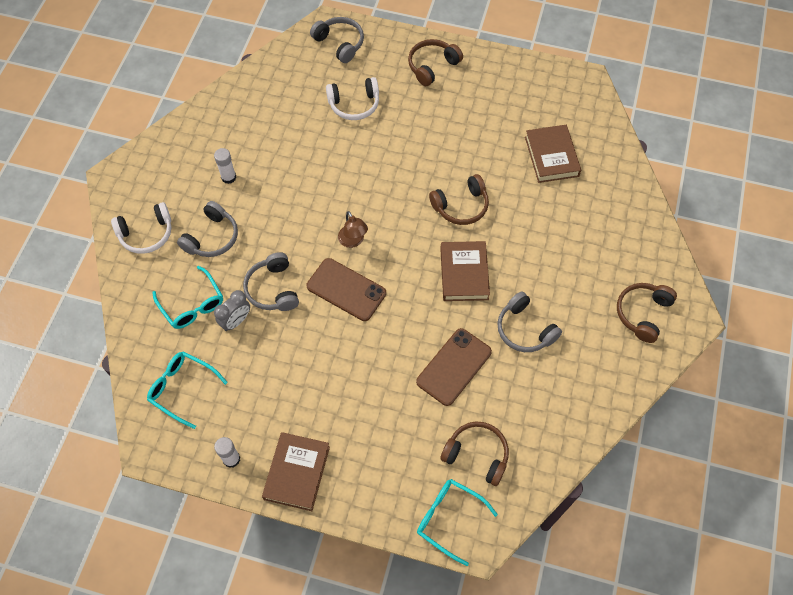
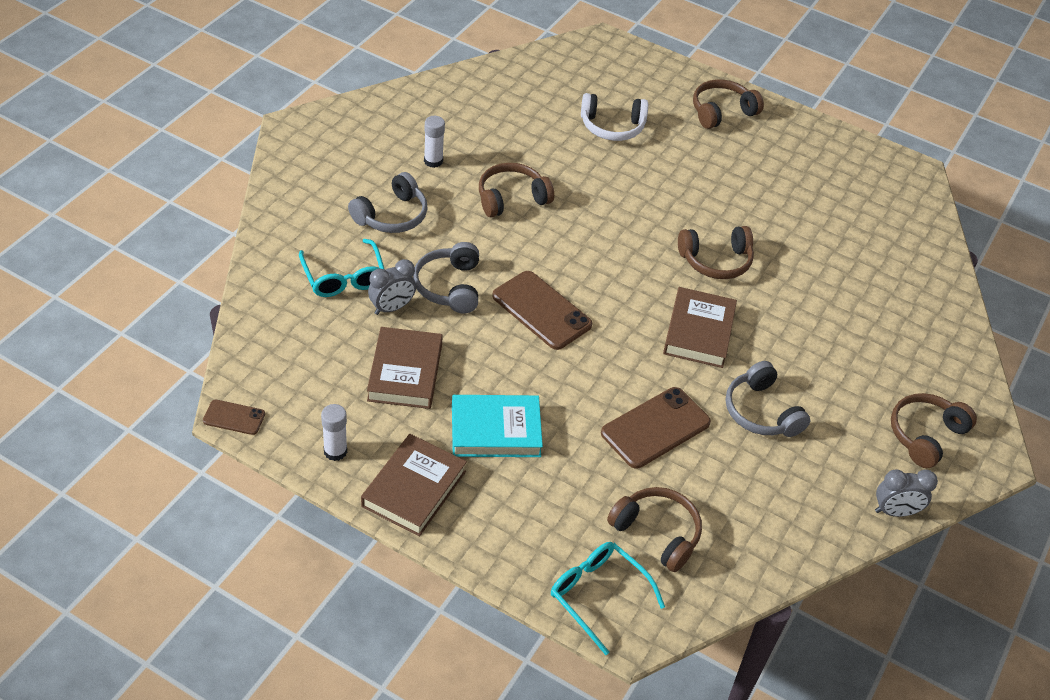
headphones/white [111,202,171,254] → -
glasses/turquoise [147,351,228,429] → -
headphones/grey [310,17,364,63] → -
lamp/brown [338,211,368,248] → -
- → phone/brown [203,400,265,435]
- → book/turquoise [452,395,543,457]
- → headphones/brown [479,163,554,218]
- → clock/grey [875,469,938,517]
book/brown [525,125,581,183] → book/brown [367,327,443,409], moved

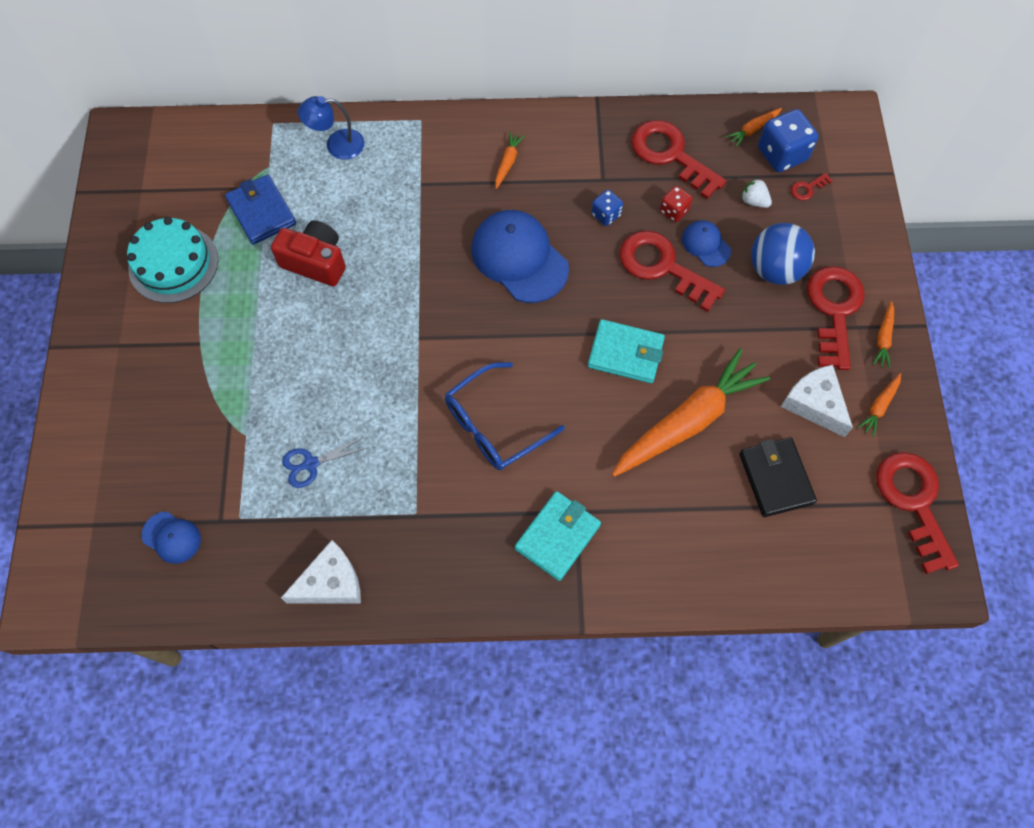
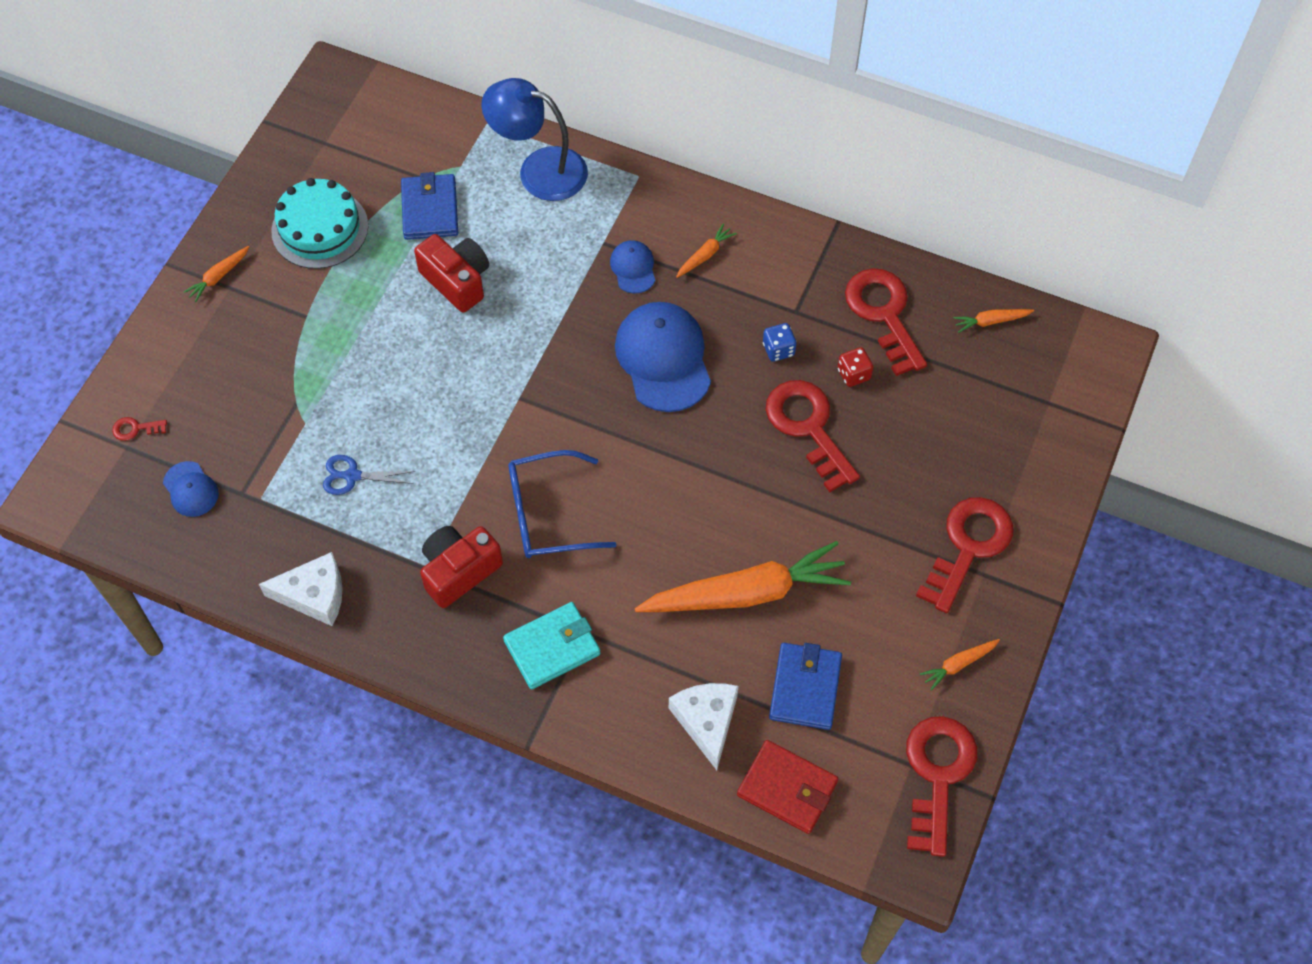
wallet/turquoise [588,319,665,383] → -
strawberry/white [741,179,772,208] → -
ball/blue [751,223,815,285] → -
dice/blue [758,109,818,172] → -
- → camera/red [420,526,503,608]
- → wallet/red [737,740,838,834]
cap/blue [682,220,731,267] → cap/blue [610,240,655,293], moved
cheese/white [781,365,853,437] → cheese/white [669,683,739,770], moved
key/red [791,173,833,200] → key/red [112,417,167,441], moved
carrot/orange [873,301,894,369] → carrot/orange [184,246,249,302], moved
wallet/black [739,437,817,517] → wallet/blue [769,643,842,730]
lamp/blue [298,96,364,160] → lamp/blue [481,78,588,201], x1.59

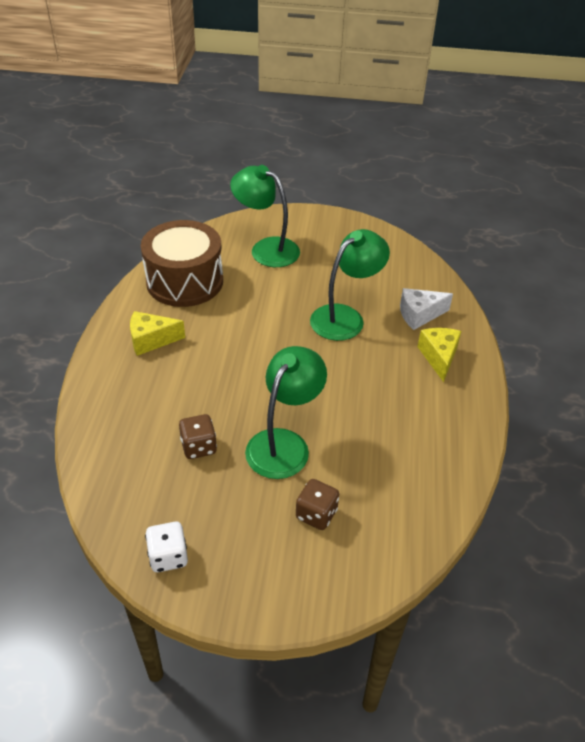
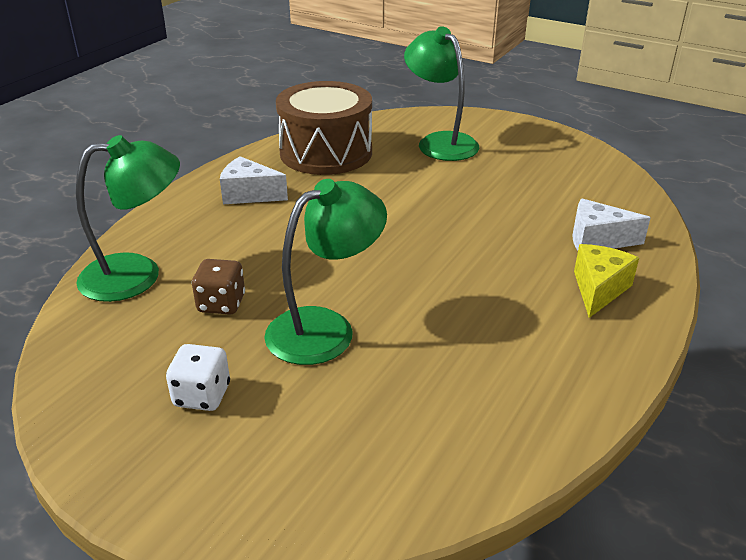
dice/brown [296,479,339,530] → -
dice/white [145,522,188,572] → dice/white [166,344,230,411], moved
lamp/green [310,229,390,341] → lamp/green [76,135,180,302], moved
cheese/yellow [130,311,185,356] → cheese/white [220,156,288,204]

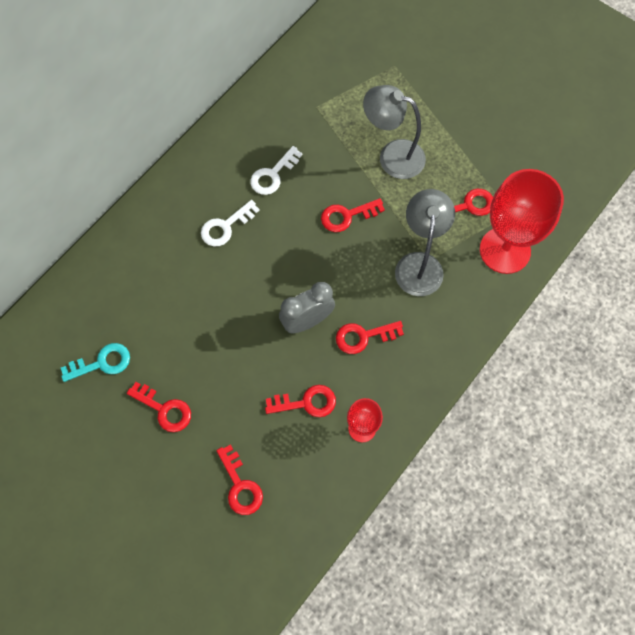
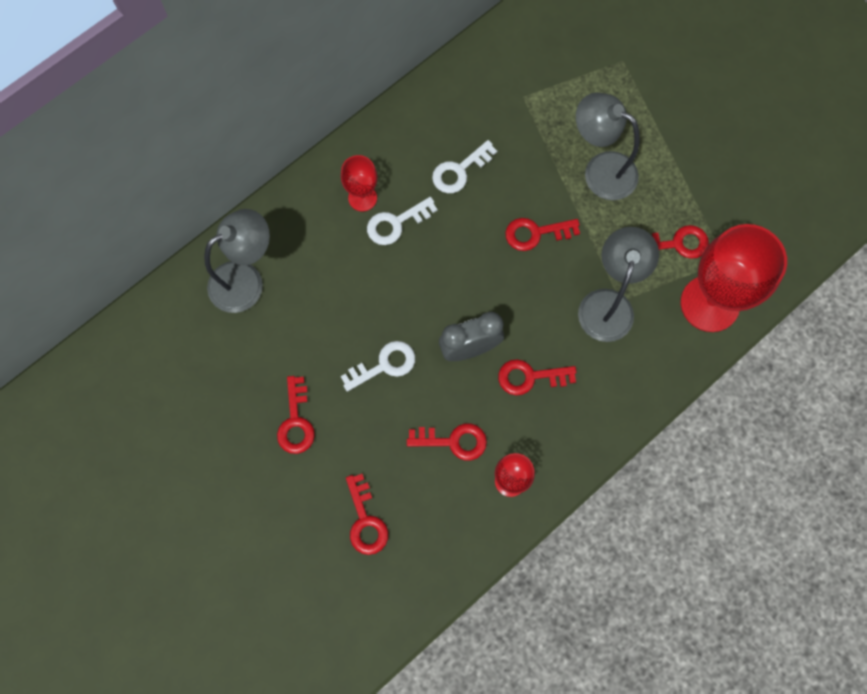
key/turquoise [61,343,130,382] → -
- → lamp/grey [204,209,270,313]
- → goblet/red [341,155,378,211]
- → key/white [341,341,415,392]
key/red [127,382,191,432] → key/red [277,376,315,454], 45 degrees clockwise

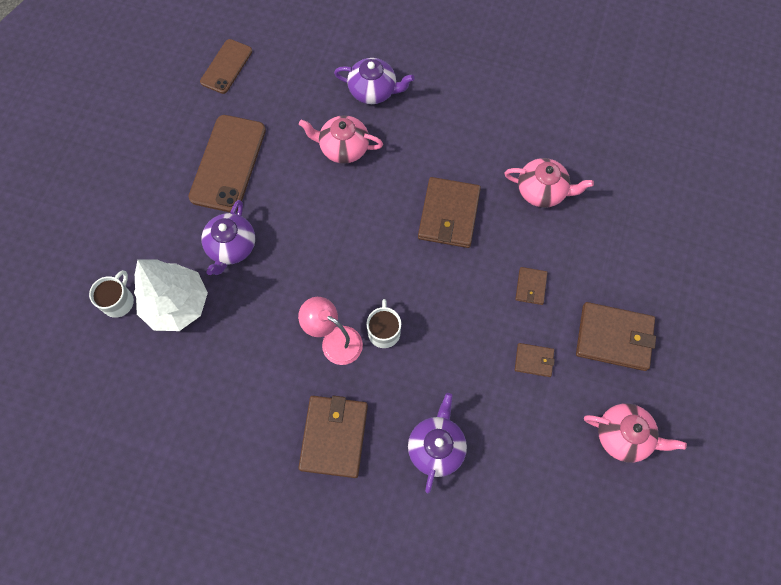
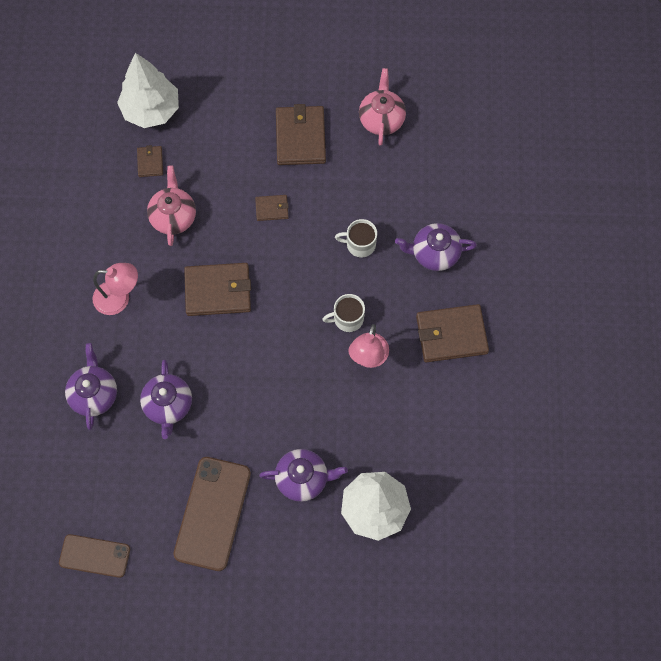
- → lamp/pink [93,263,138,315]
- → tree/white [117,53,179,128]
mug/white [89,270,134,318] → mug/white [335,219,377,257], moved
wallet/brown [515,343,555,377] → wallet/brown [137,145,163,177], moved
teapot/pink [299,115,383,164] → teapot/purple [140,360,192,439]
phone/brown [189,115,266,212] → phone/brown [173,457,251,571], 75 degrees counterclockwise

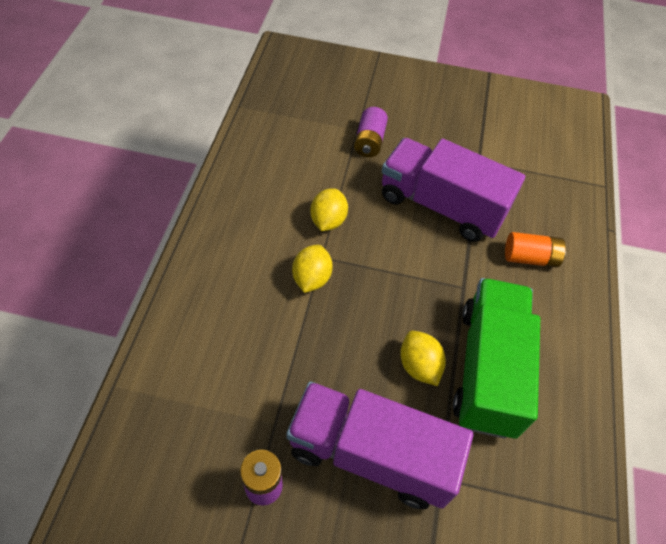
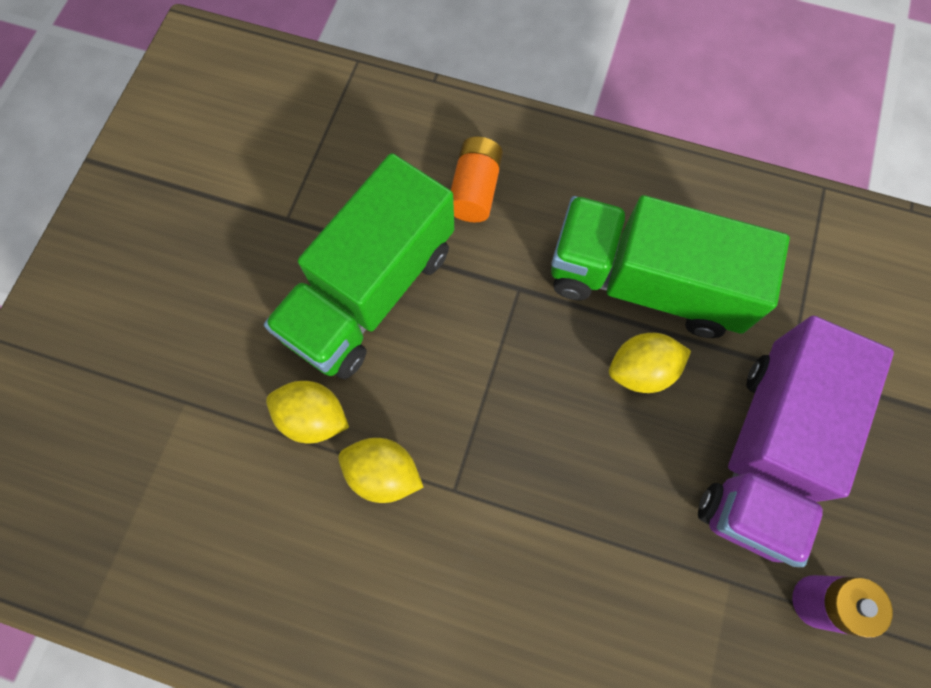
battery/purple [354,107,388,157] → -
lemon/yellow [292,245,333,293] → lemon/yellow [266,381,349,443], moved
truck/purple [382,138,525,242] → truck/green [264,153,454,379]

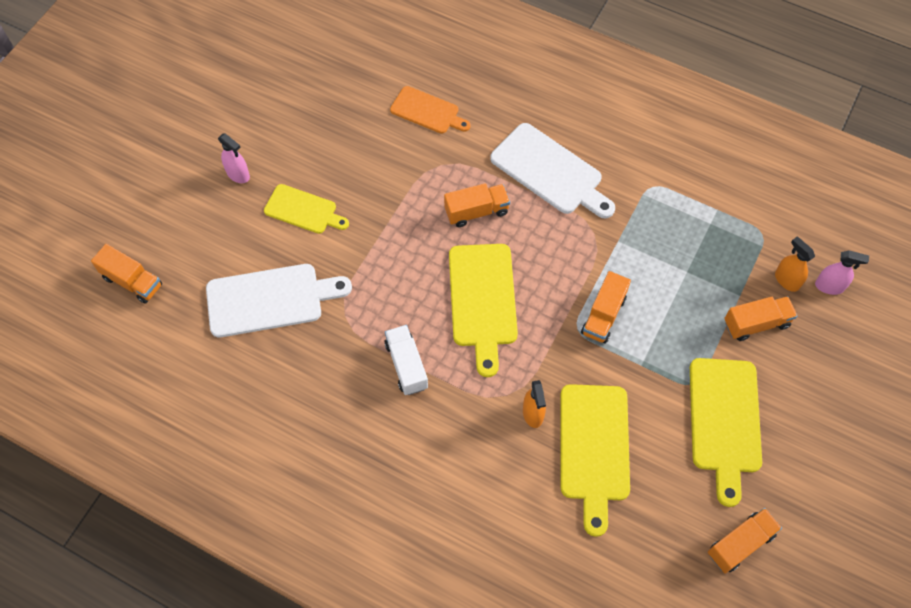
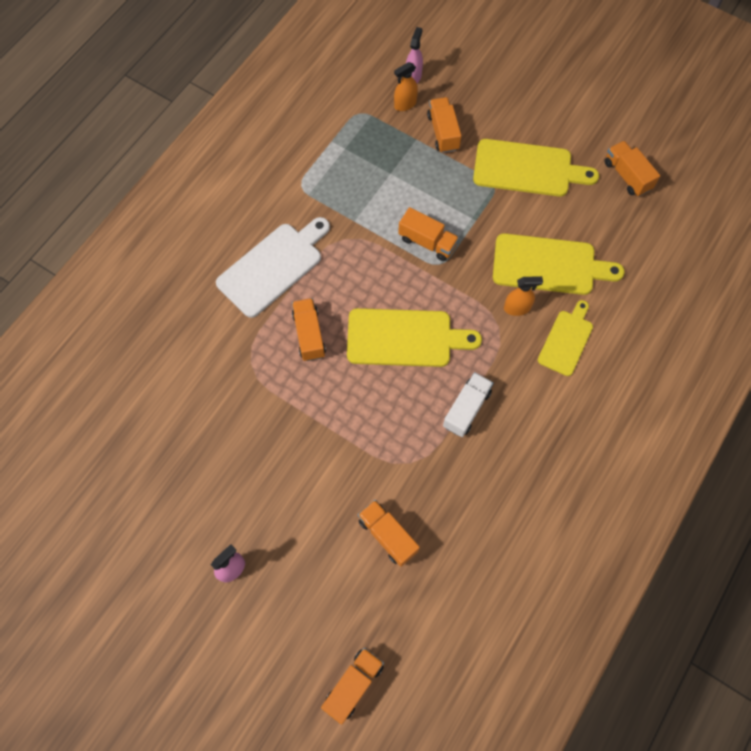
cutting board/orange [390,86,471,134] → -
cutting board/yellow [264,184,349,234] → cutting board/yellow [538,300,593,376], moved
cutting board/white [206,264,352,337] → truck/orange [358,500,420,567]
truck/white [384,325,428,395] → truck/white [443,372,493,437], 135 degrees clockwise

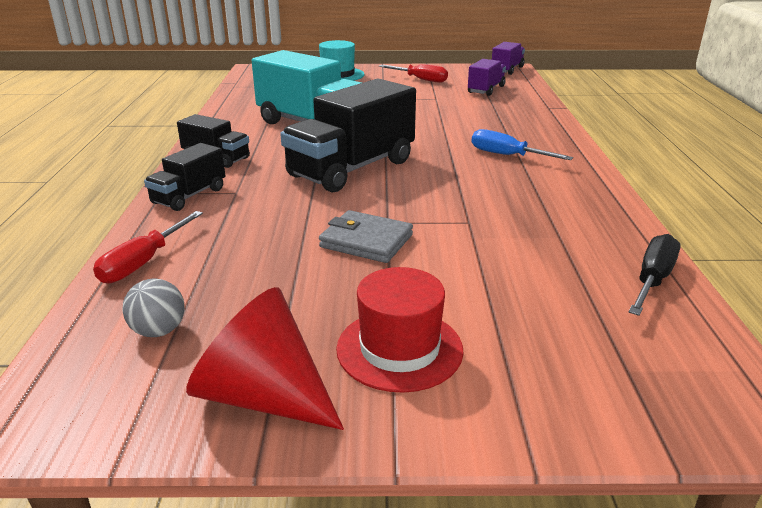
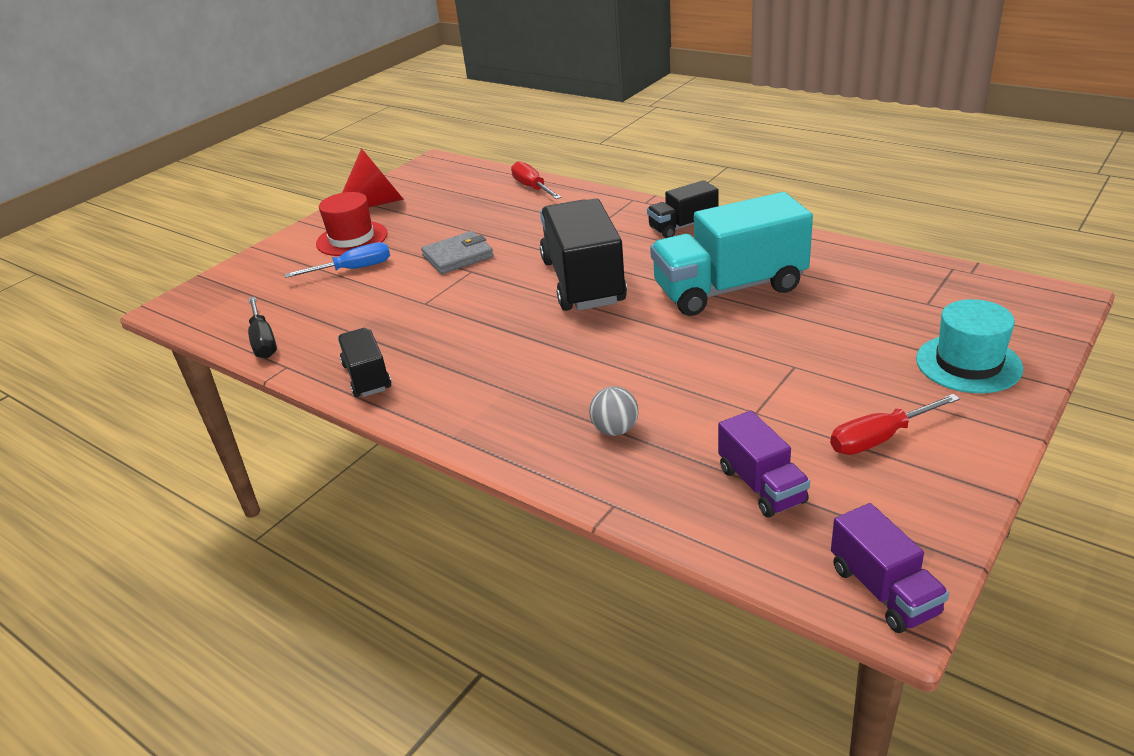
ball/grey [122,278,185,337] → ball/grey [589,387,638,436], moved
truck/black [144,143,225,211] → truck/black [338,328,391,397], moved
screwdriver/blue [471,129,573,160] → screwdriver/blue [284,242,390,278], moved

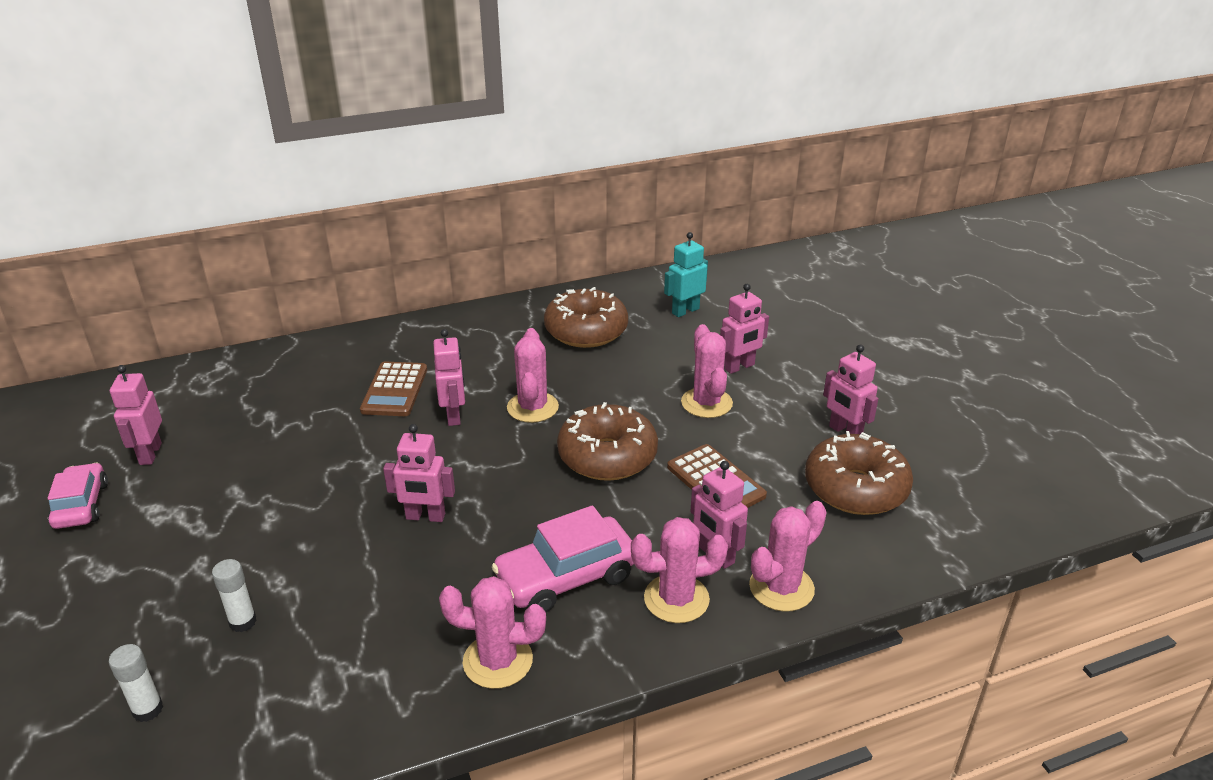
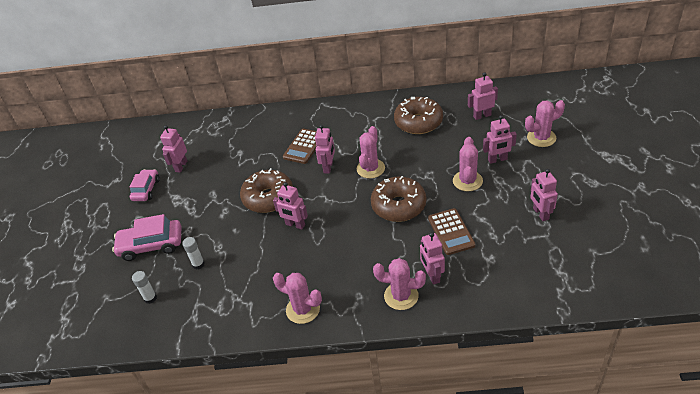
car/pink [492,505,634,612] → car/pink [112,214,181,261], moved
cactus/pink [749,501,827,612] → cactus/pink [525,100,565,147], moved
donut/brown [805,431,913,515] → donut/brown [240,168,293,213], moved
robot/turquoise [664,232,708,317] → robot/pink [468,72,498,120]

